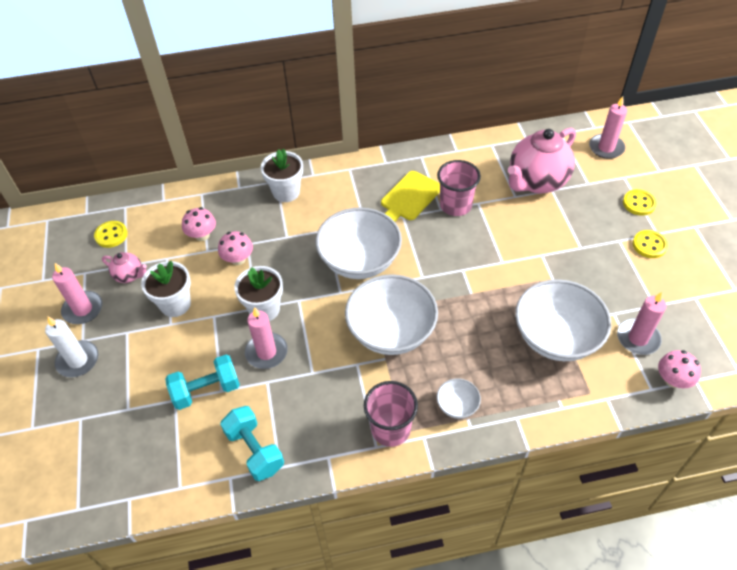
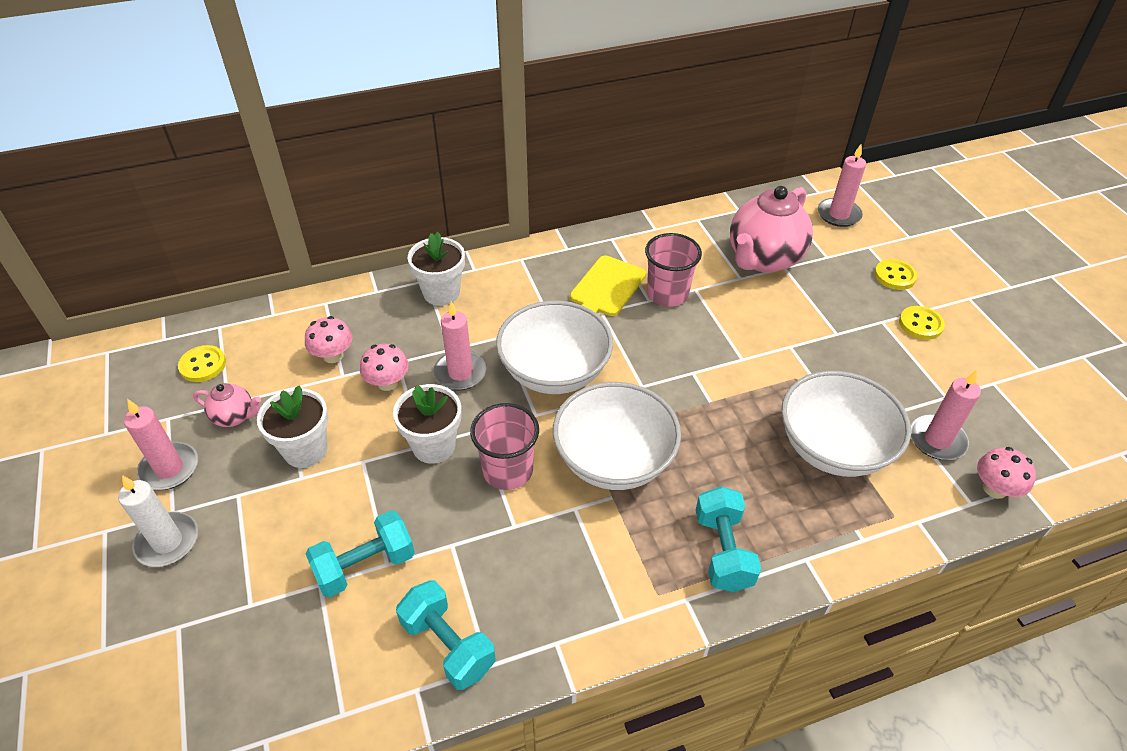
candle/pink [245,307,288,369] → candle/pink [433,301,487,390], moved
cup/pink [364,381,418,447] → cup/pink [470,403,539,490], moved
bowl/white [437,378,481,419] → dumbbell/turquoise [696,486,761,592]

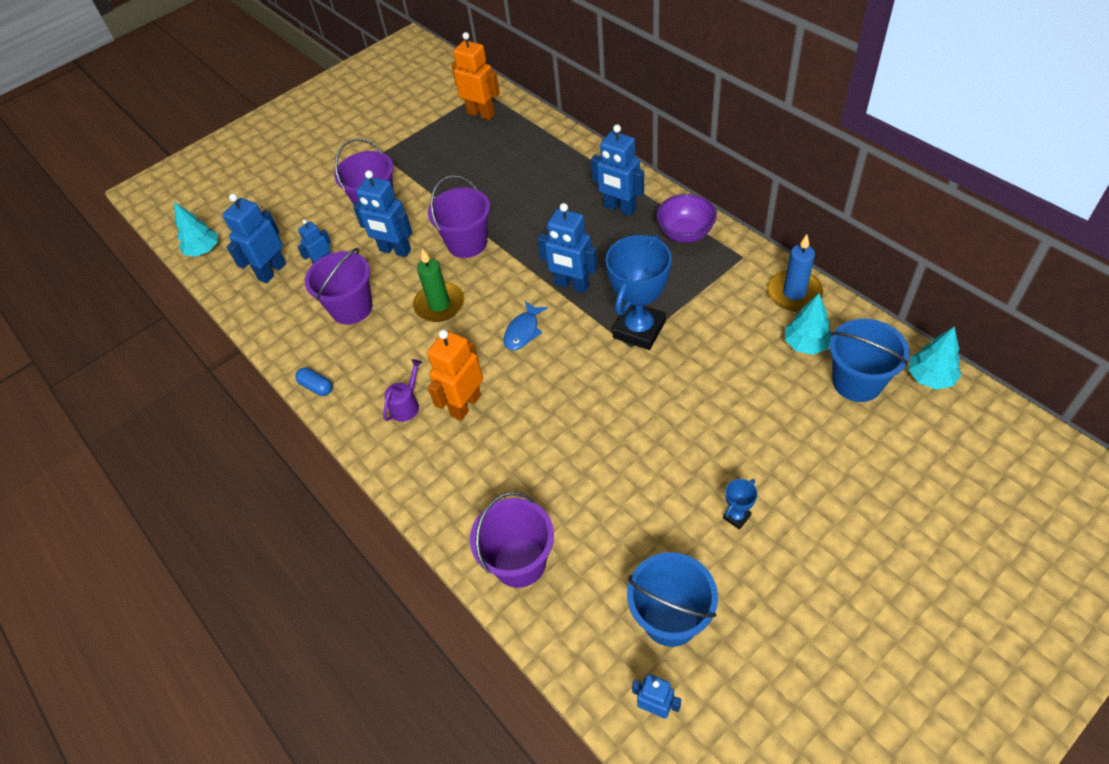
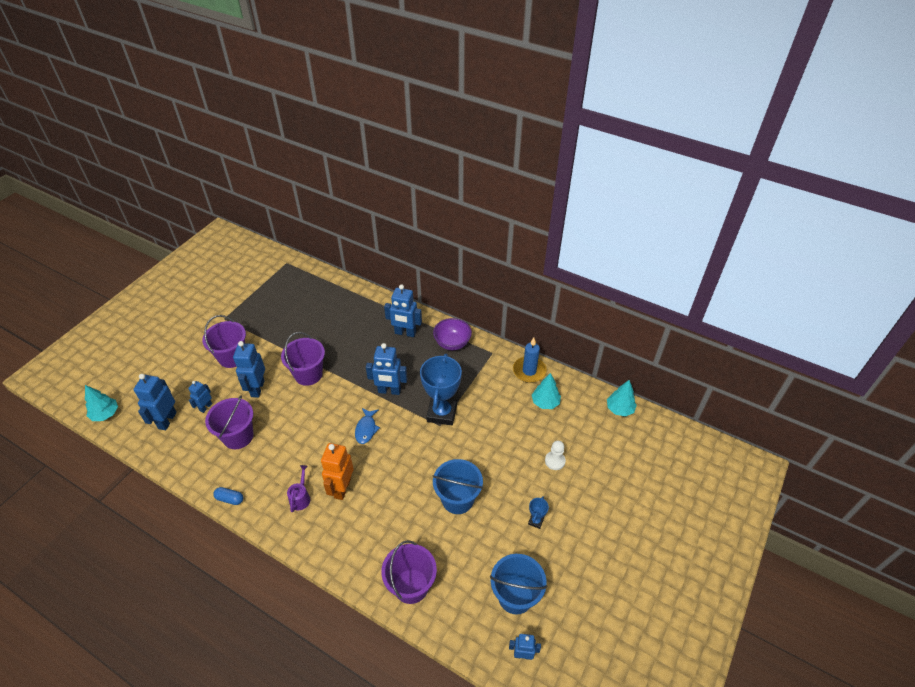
candle/green [413,249,464,322] → -
robot/orange [452,32,500,120] → -
- → pawn/white [545,441,566,470]
bucket/blue [829,319,910,402] → bucket/blue [432,459,483,514], moved
robot/blue [353,170,413,257] → robot/blue [233,341,265,398], 90 degrees clockwise

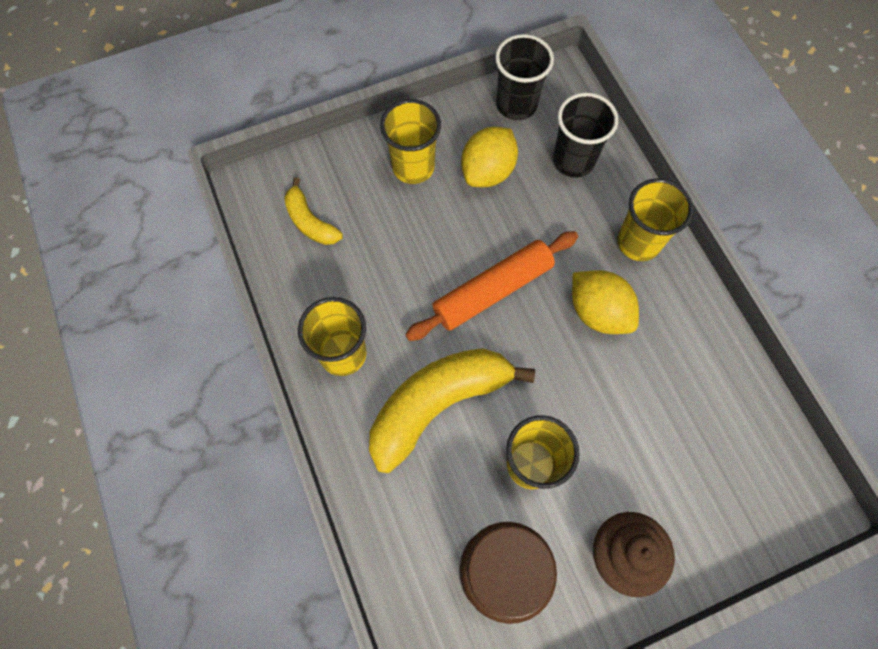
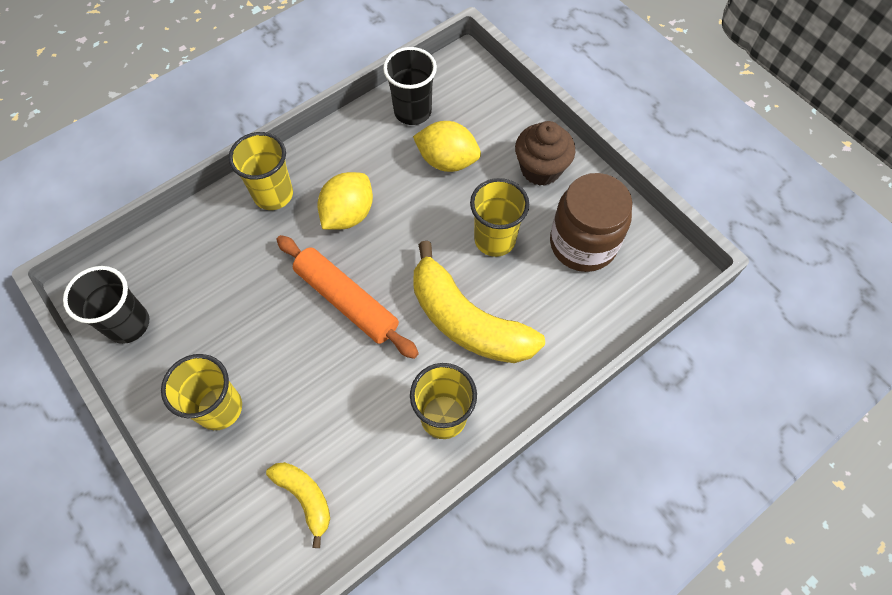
lemon/yellow [461,127,518,187] → lemon/yellow [413,121,481,172], moved
cup/black [553,93,618,178] → cup/black [383,47,437,125], moved
banana/yellow [284,177,343,245] → banana/yellow [266,462,330,548], 75 degrees counterclockwise

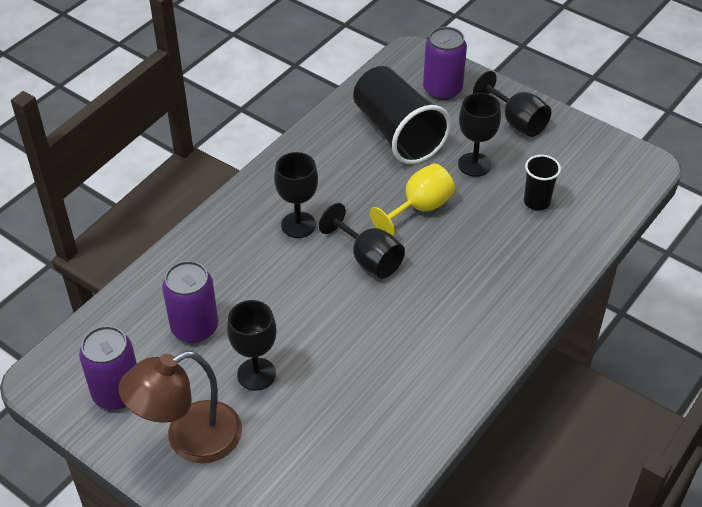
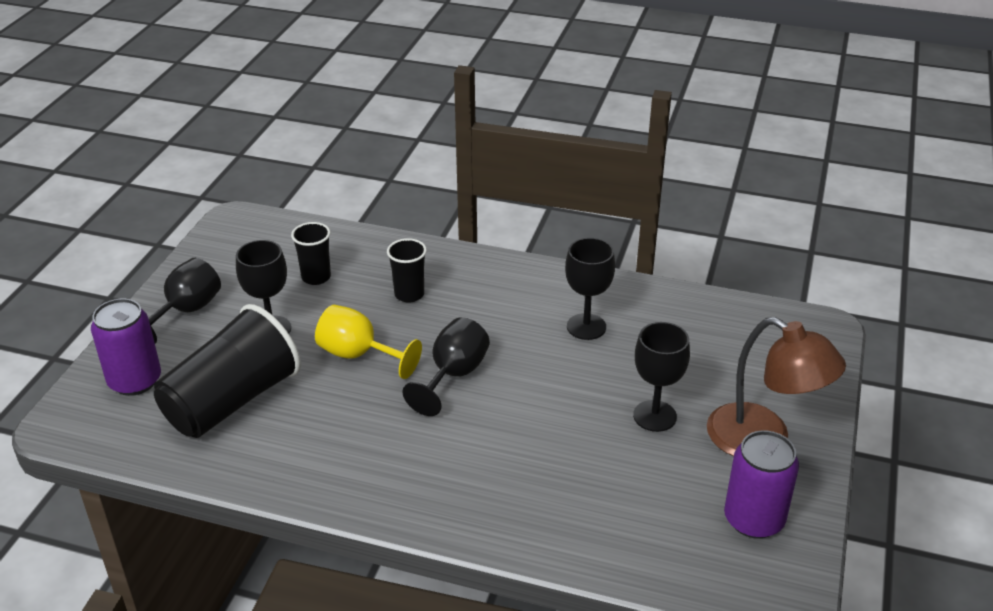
can/purple [162,261,218,343] → -
- → cup/black [387,238,427,303]
goblet/black [274,152,318,238] → goblet/black [565,238,615,340], moved

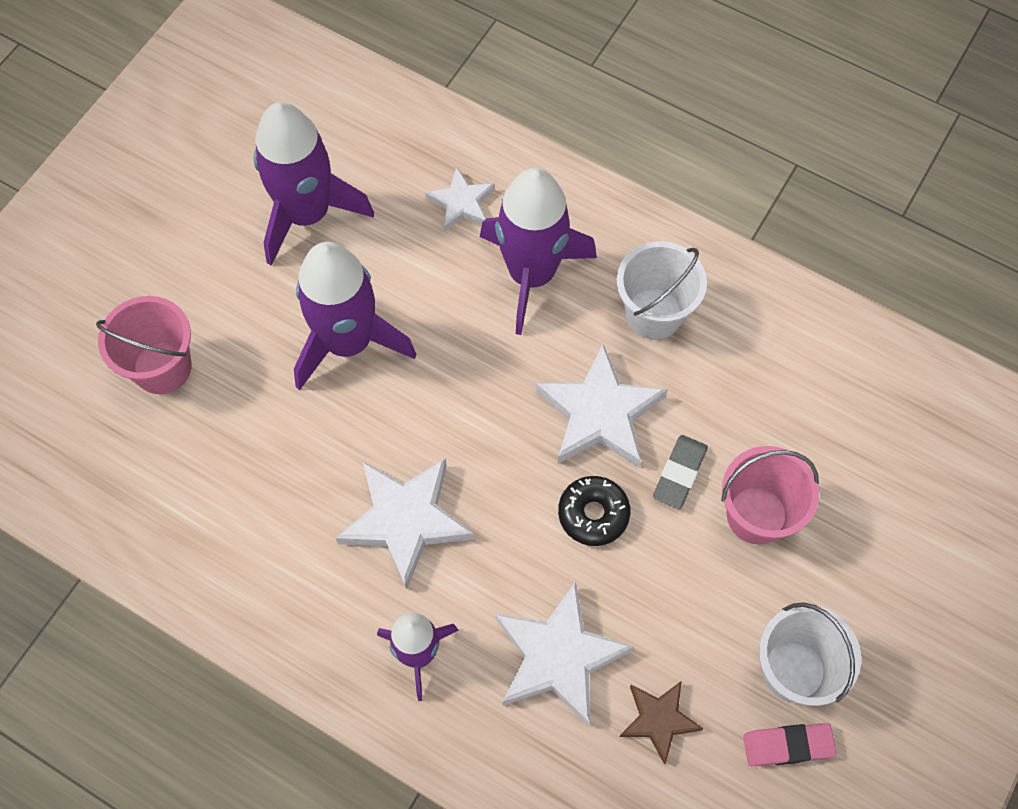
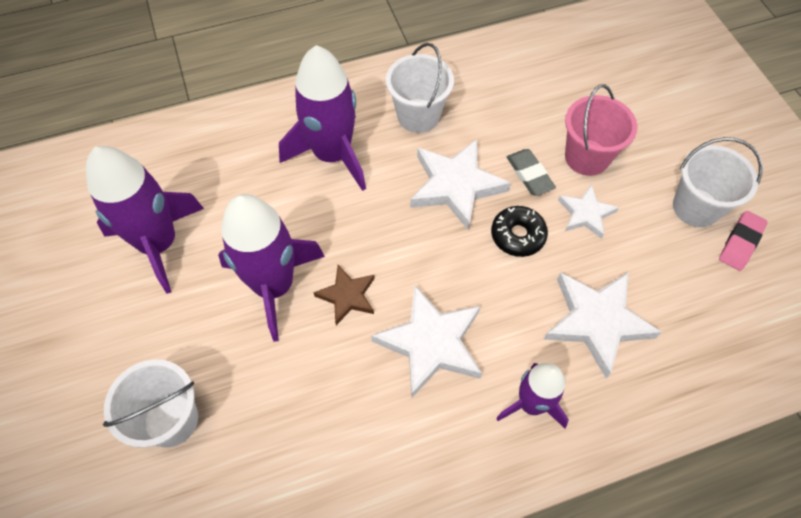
star/white [425,167,495,232] → star/white [558,184,619,239], moved
star/brown [620,681,703,765] → star/brown [313,265,375,325], moved
bucket/pink [96,296,191,394] → bucket/white [103,359,198,448]

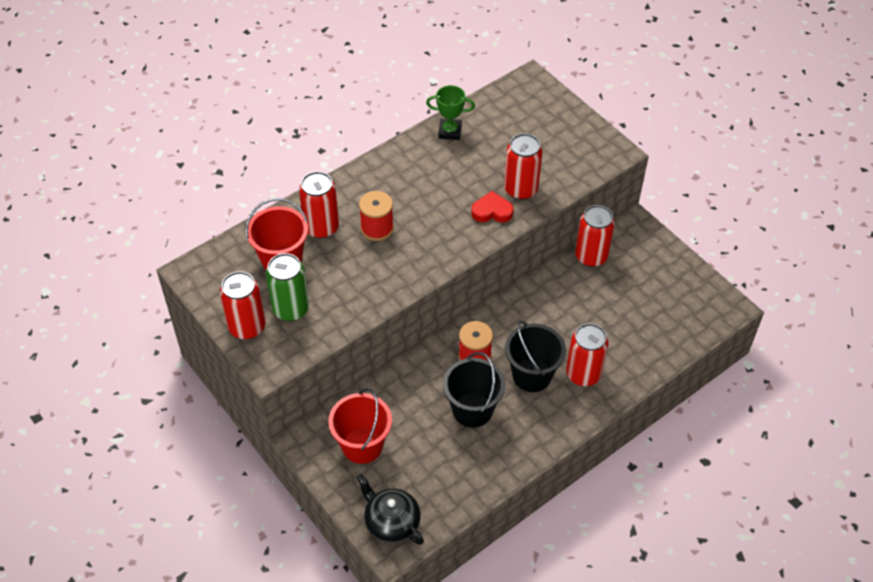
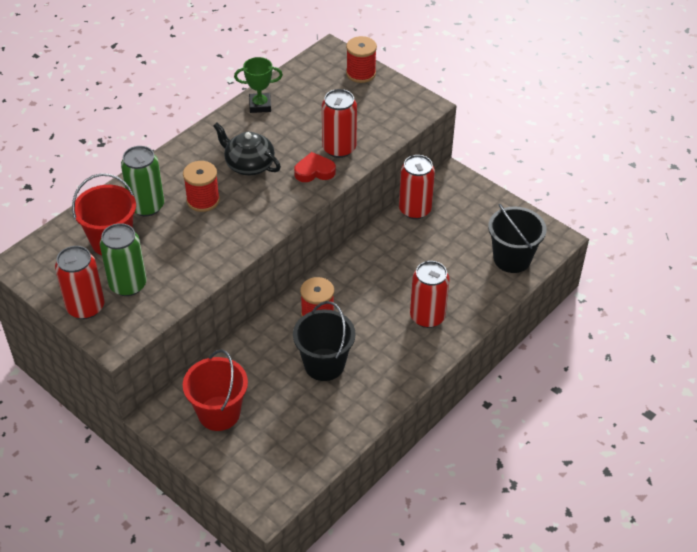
- → spool/red [346,36,377,83]
teapot/black [357,474,424,545] → teapot/black [213,123,281,175], moved
bucket/black [505,321,566,392] → bucket/black [488,203,546,273], moved
can/red [299,171,339,238] → can/green [121,146,164,216]

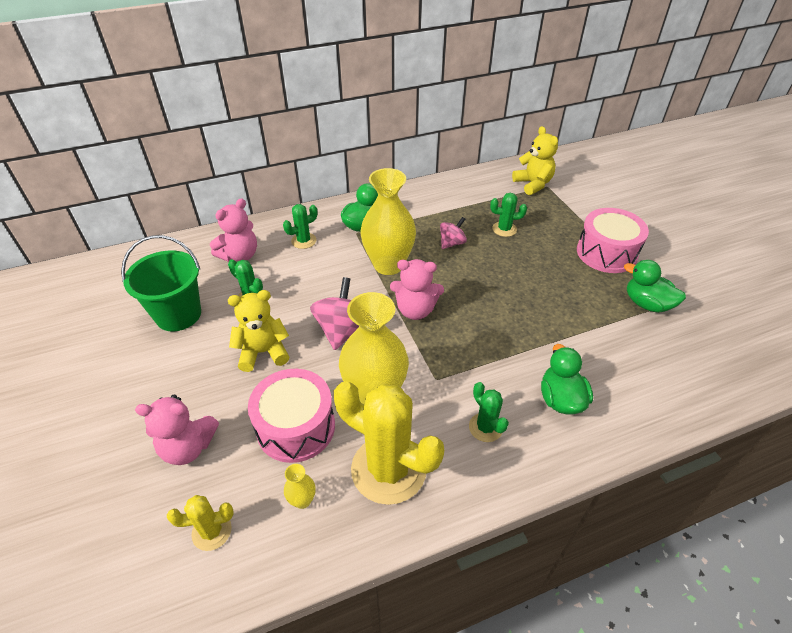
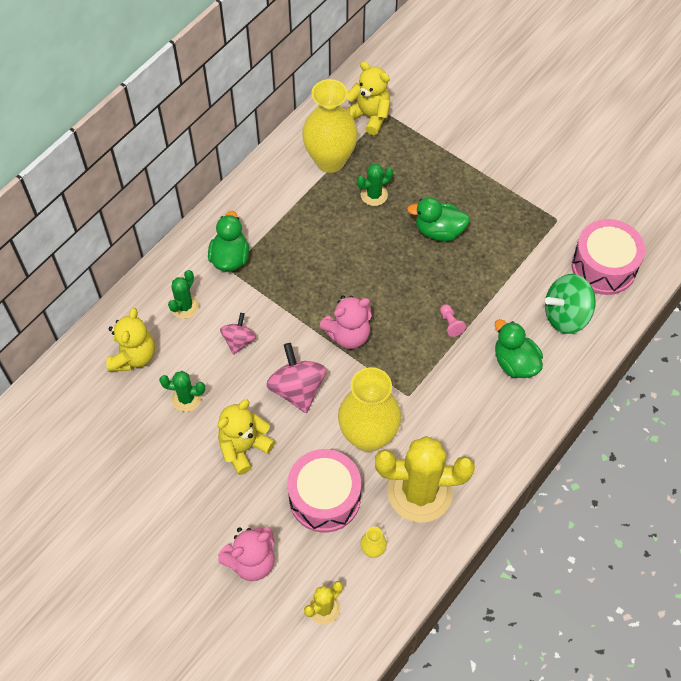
bucket/green [121,235,201,331] → -
cactus/green [469,382,509,442] → -
- → pawn/pink [440,304,466,337]
- → spinning top/green [545,274,596,334]
vase/yellow [360,168,416,275] → vase/yellow [302,79,358,173], moved
spinning top/pink [440,217,467,249] → spinning top/pink [220,313,256,355], moved
drum/pink [577,208,649,273] → drum/pink [572,219,645,295], moved
duck/green [624,260,686,313] → duck/green [407,197,470,241], moved
teddy bear/pink [210,198,257,262] → teddy bear/yellow [106,308,155,371]

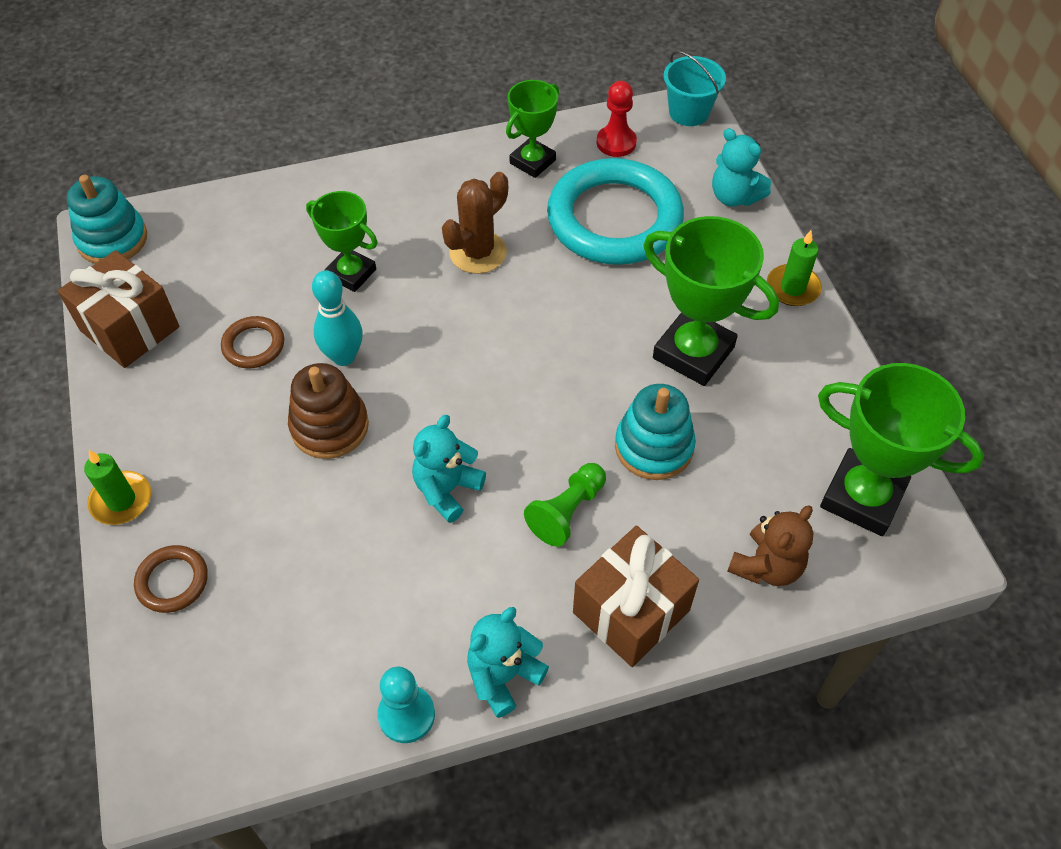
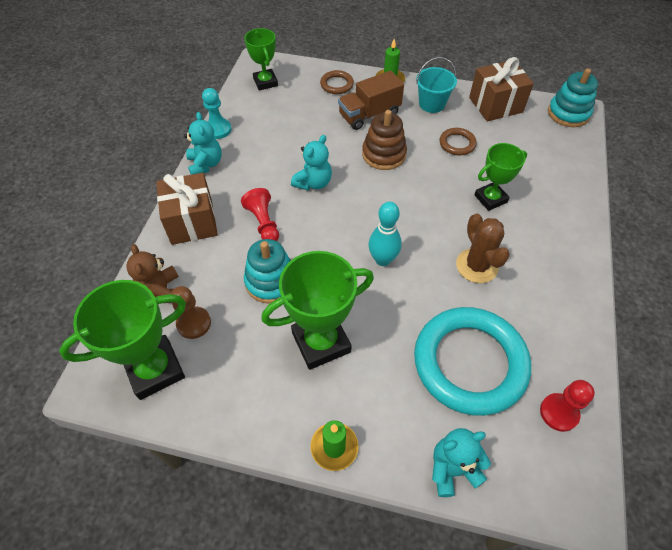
- → pawn/brown [171,286,211,339]
- → truck/brown [338,71,404,130]
bowling pin/turquoise [312,270,363,366] → bowling pin/turquoise [368,202,402,266], moved
trophy/green [506,80,559,178] → trophy/green [244,28,278,91], moved
bucket/turquoise [664,51,726,126] → bucket/turquoise [416,57,457,113], moved
pawn/green [524,463,606,547] → pawn/red [241,188,279,241]
teddy bear/turquoise [412,415,486,523] → teddy bear/turquoise [291,135,332,190], 60 degrees clockwise

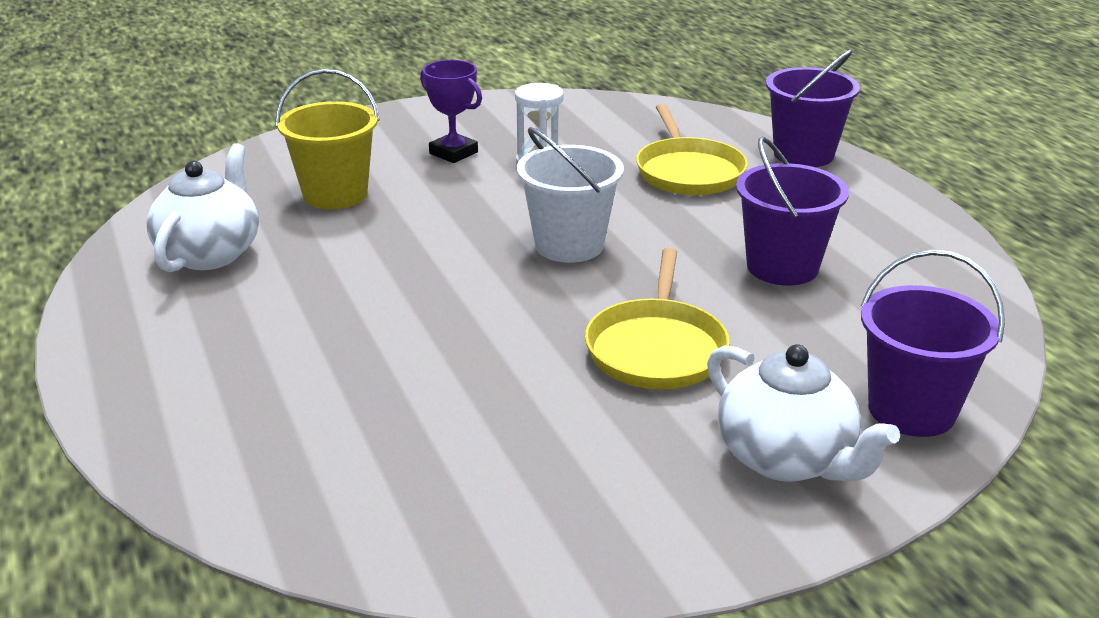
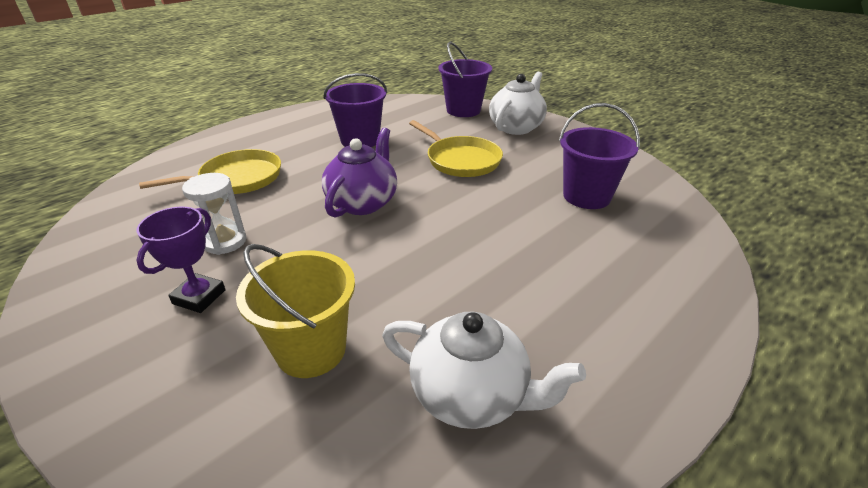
bucket/purple [766,49,860,167] → bucket/purple [559,103,640,209], moved
bucket/white [517,127,624,263] → teapot/purple [322,128,397,217]
teapot/white [146,143,259,272] → teapot/white [382,312,586,429], 150 degrees counterclockwise
pan/yellow [585,248,730,389] → pan/yellow [409,120,503,177], 60 degrees clockwise

